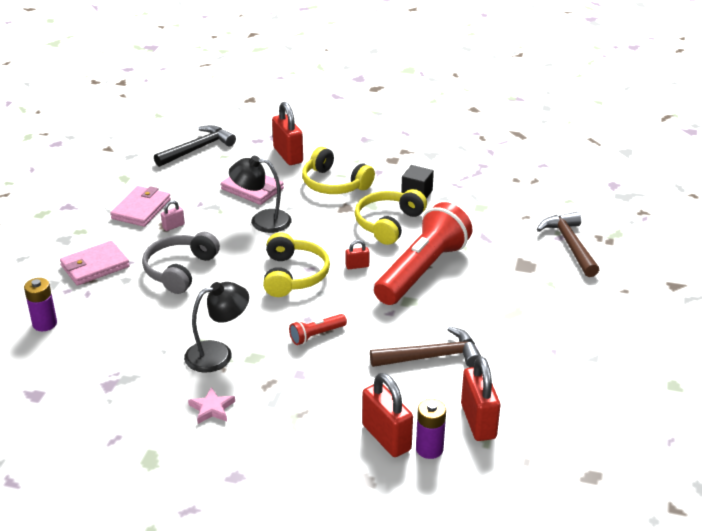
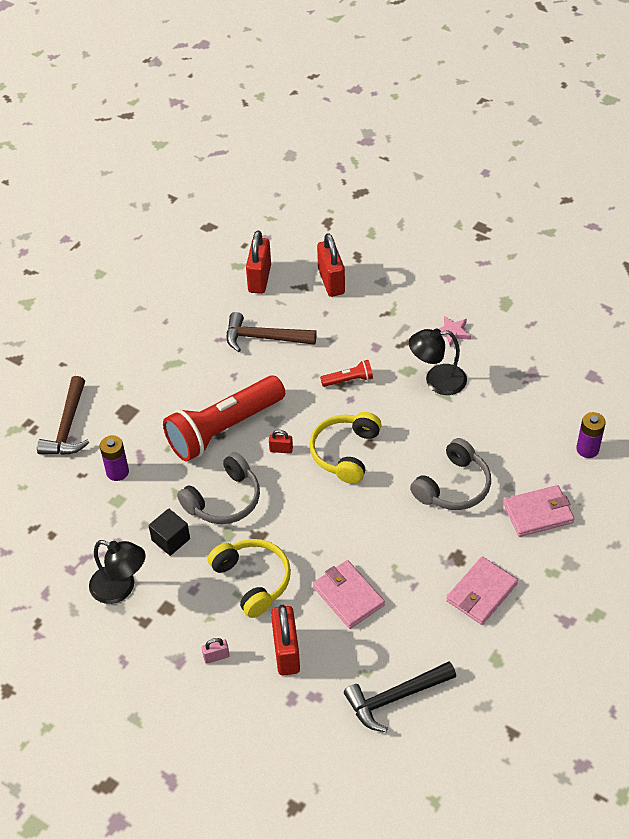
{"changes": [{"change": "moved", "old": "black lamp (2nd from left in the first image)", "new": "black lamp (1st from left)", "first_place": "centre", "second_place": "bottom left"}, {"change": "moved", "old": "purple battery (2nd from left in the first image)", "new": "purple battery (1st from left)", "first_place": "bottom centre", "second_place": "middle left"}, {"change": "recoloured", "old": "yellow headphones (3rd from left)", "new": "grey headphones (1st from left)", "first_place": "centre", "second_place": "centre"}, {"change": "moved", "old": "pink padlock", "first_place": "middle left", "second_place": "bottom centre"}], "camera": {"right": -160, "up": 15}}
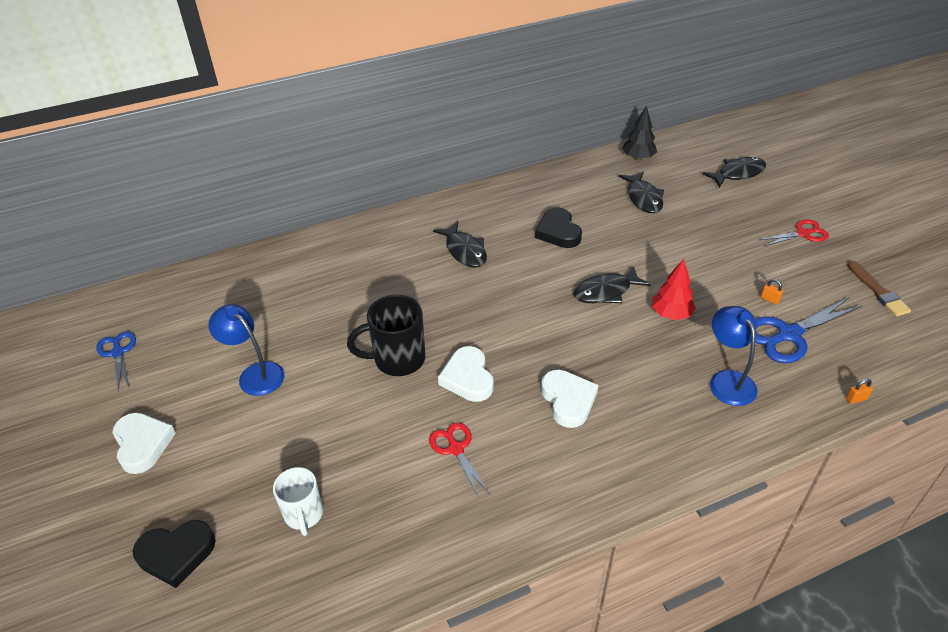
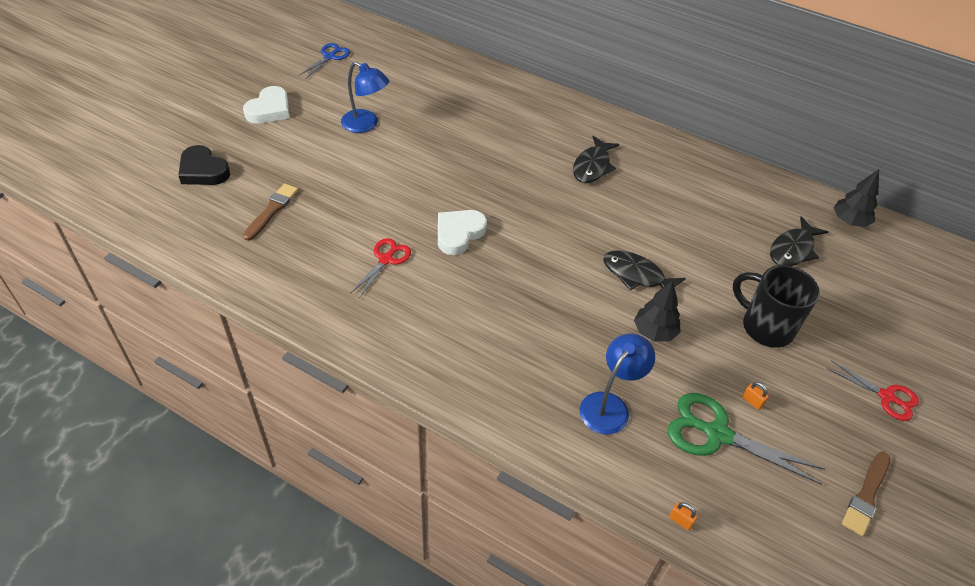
{"changes": [{"change": "replaced", "old": "white mug", "new": "brown brush (1st from left)", "first_place": "bottom left", "second_place": "middle left"}, {"change": "turned", "old": "blue lamp (1st from left)", "first_place": "middle left", "second_place": "top centre", "degrees": 120}, {"change": "recoloured", "old": "red tree", "new": "black tree (1st from left)", "first_place": "middle right", "second_place": "middle right"}, {"change": "recoloured", "old": "blue scissors (2nd from left)", "new": "green scissors", "first_place": "middle right", "second_place": "bottom right"}, {"change": "moved", "old": "black mug", "first_place": "centre", "second_place": "middle right"}, {"change": "turned", "old": "orange padlock (1st from left in the first image)", "first_place": "middle right", "second_place": "bottom right", "degrees": -45}, {"change": "removed", "old": "black heart (2nd from left)", "first_place": "centre"}, {"change": "removed", "old": "white heart (3rd from left)", "first_place": "centre"}, {"change": "removed", "old": "black fish (4th from left)", "first_place": "top right"}], "camera": {"right": 50, "up": 5}}
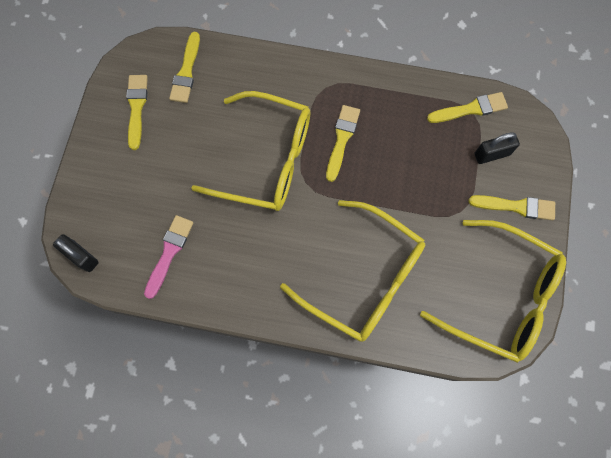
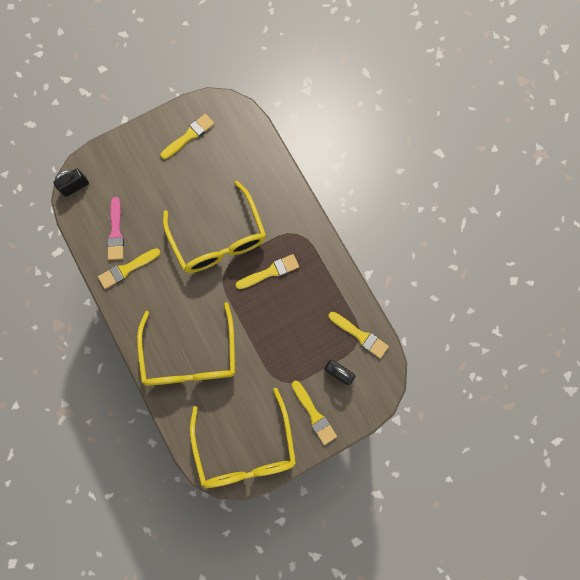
{"changes": [{"change": "turned", "old": "black padlock (1st from left)", "first_place": "middle left", "second_place": "top left", "degrees": 60}, {"change": "moved", "old": "yellow brush (2nd from left in the first image)", "new": "yellow brush (1st from left)", "first_place": "top left", "second_place": "middle left"}, {"change": "turned", "old": "pink brush", "first_place": "middle left", "second_place": "middle left", "degrees": 105}], "camera": {"right": 50, "up": 5}}
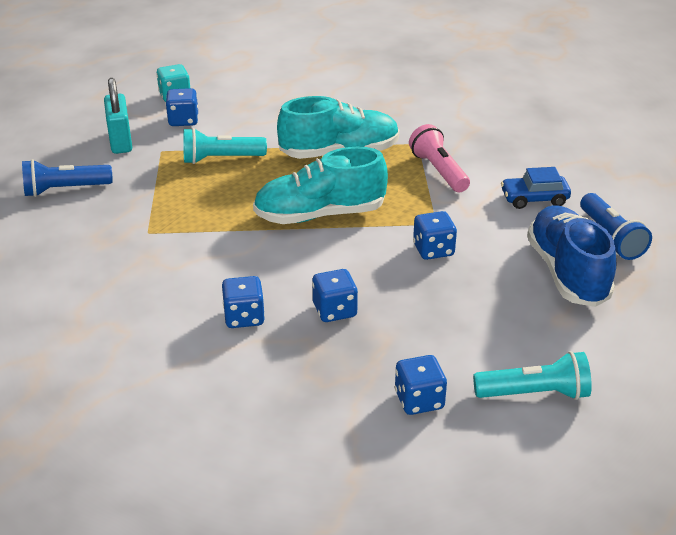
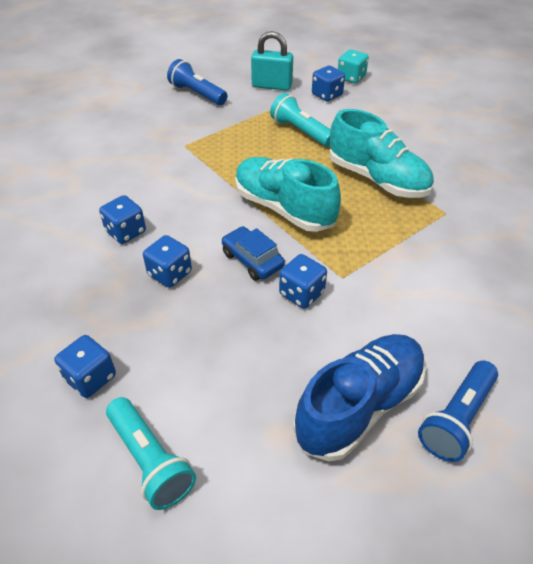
{"changes": [{"change": "moved", "old": "blue car", "first_place": "middle right", "second_place": "centre"}, {"change": "turned", "old": "turquoise padlock", "first_place": "top left", "second_place": "top centre", "degrees": 60}, {"change": "removed", "old": "pink flashlight", "first_place": "top centre"}], "camera": {"right": 55, "up": 10}}
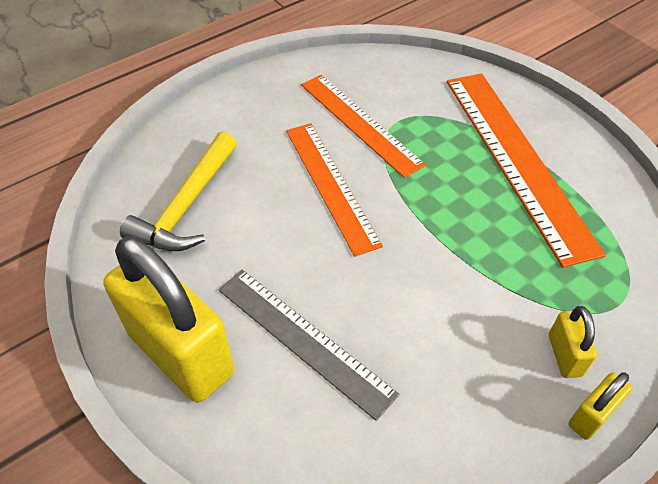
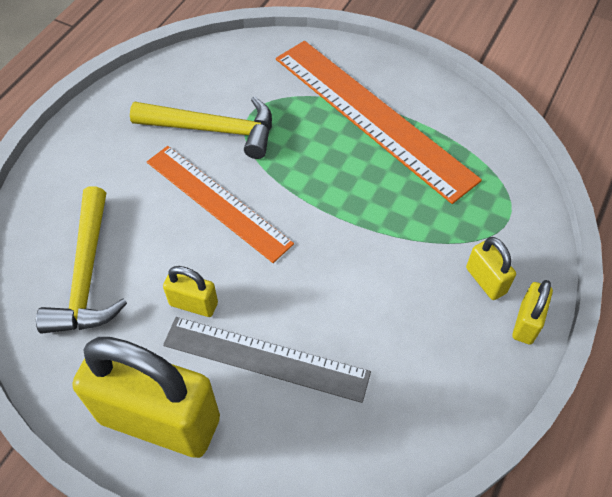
{"changes": [{"change": "replaced", "old": "orange ruler (2nd from left)", "new": "yellow hammer (2nd from left)", "first_place": "top centre", "second_place": "top left"}, {"change": "added", "new": "yellow padlock (2nd from left)", "second_place": "middle left"}], "camera": {"right": -25, "up": 5}}
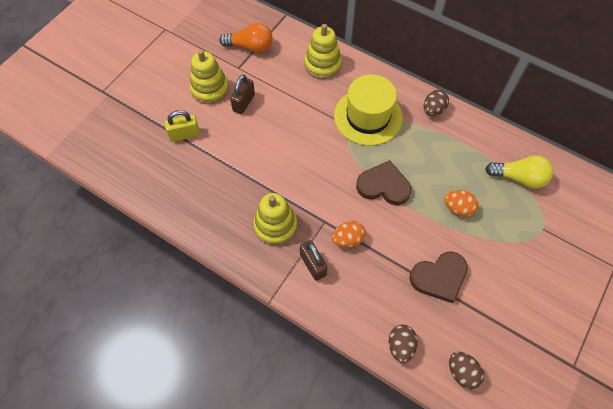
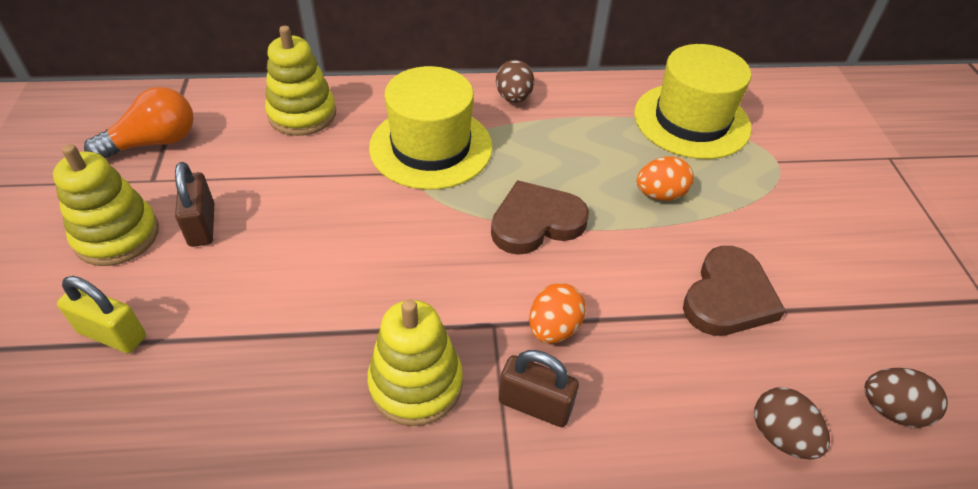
{"changes": [{"change": "turned", "old": "yellow padlock", "first_place": "top left", "second_place": "middle left", "degrees": 75}, {"change": "replaced", "old": "yellow light bulb", "new": "yellow hat (2nd from left)", "first_place": "middle right", "second_place": "top right"}], "camera": {"right": -40, "up": -15}}
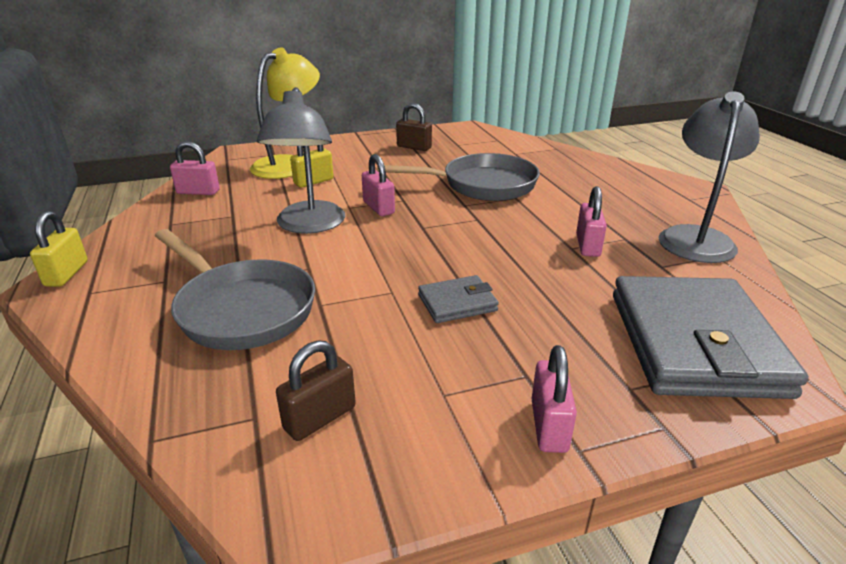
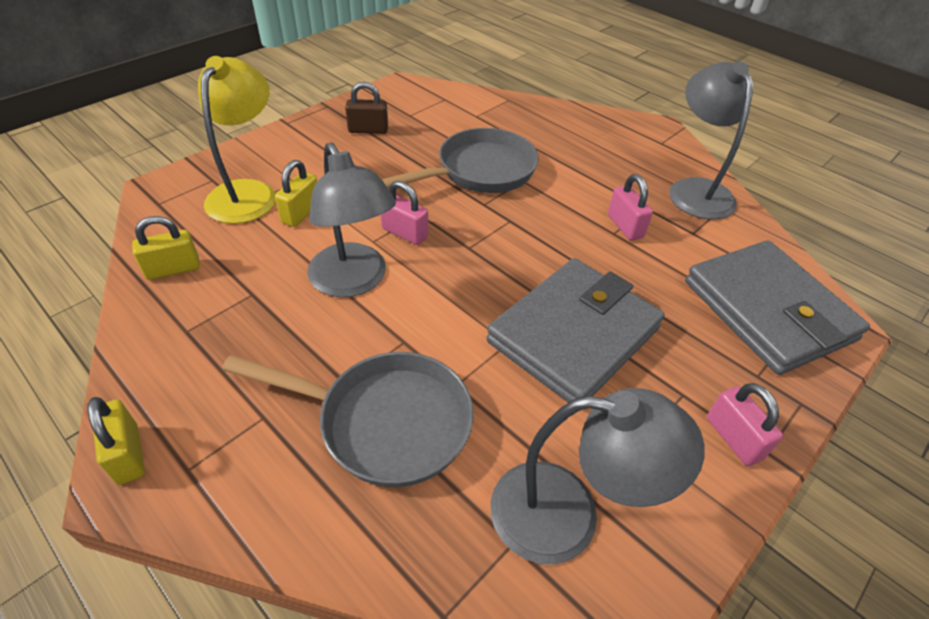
{"changes": [{"change": "recoloured", "old": "pink padlock (1st from left)", "new": "yellow padlock (2nd from left)", "first_place": "top left", "second_place": "middle left"}, {"change": "resized", "old": "grey wallet (1st from left)", "first_place": "centre", "second_place": "centre", "factor": 2.21}, {"change": "replaced", "old": "brown padlock (1st from left)", "new": "grey lamp (2nd from left)", "first_place": "bottom centre", "second_place": "bottom centre"}], "camera": {"right": -30, "up": 15}}
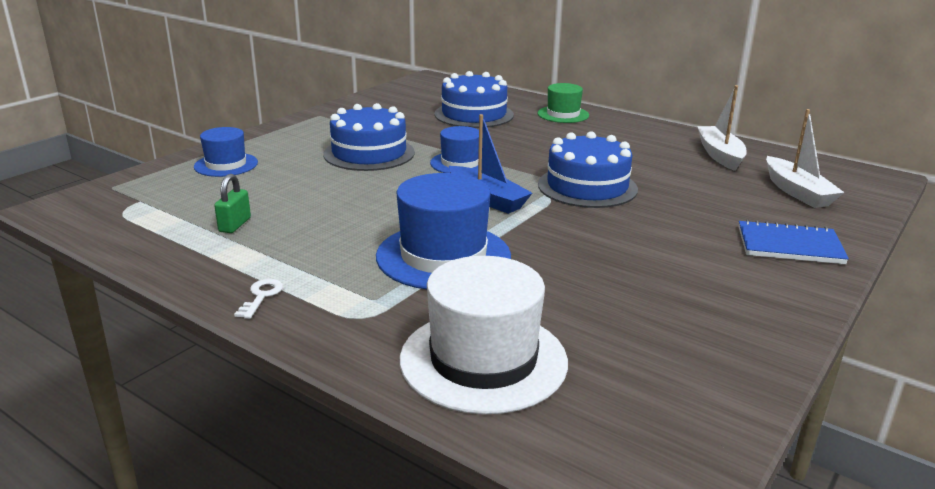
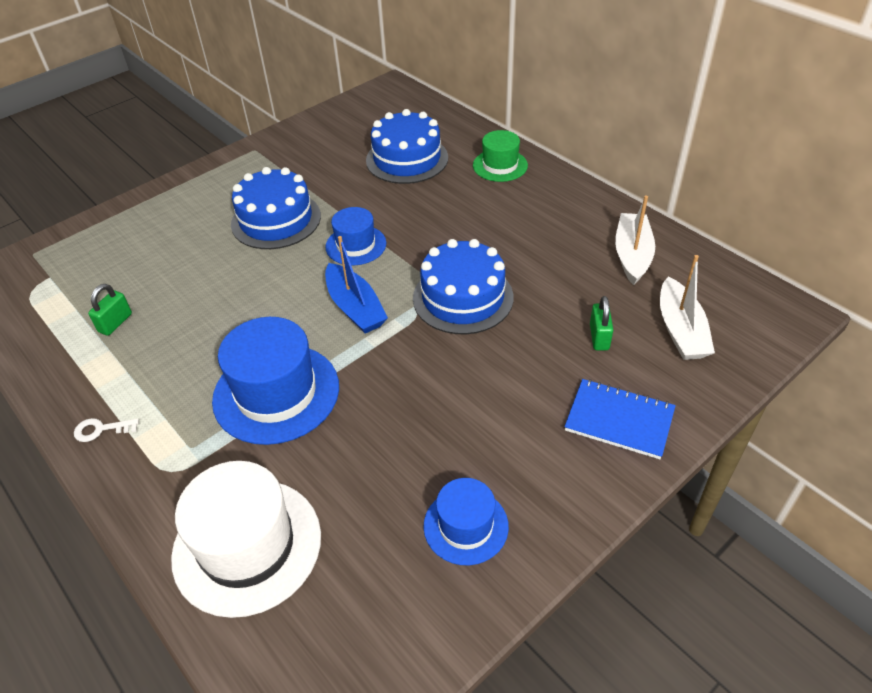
{"changes": [{"change": "turned", "old": "white key", "first_place": "middle left", "second_place": "middle left", "degrees": -120}, {"change": "moved", "old": "blue hat (1st from left in the first image)", "new": "blue hat (3rd from left)", "first_place": "top left", "second_place": "bottom centre"}, {"change": "added", "new": "green padlock (2nd from left)", "second_place": "middle right"}], "camera": {"right": 15, "up": 20}}
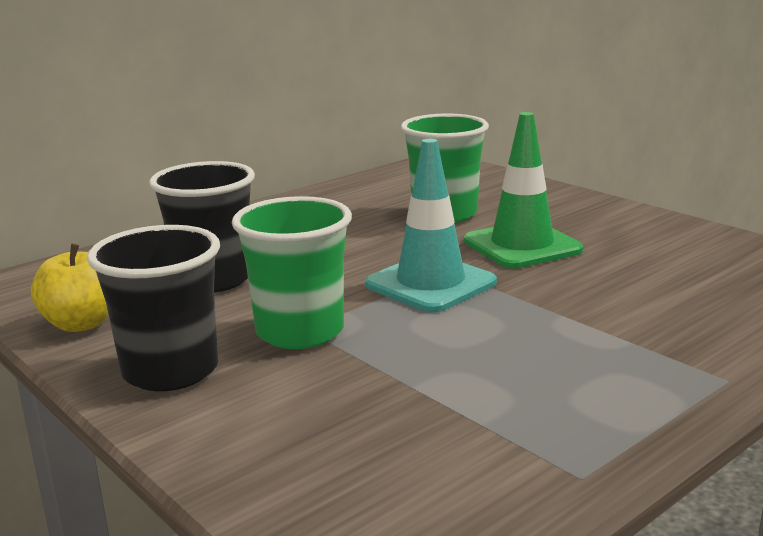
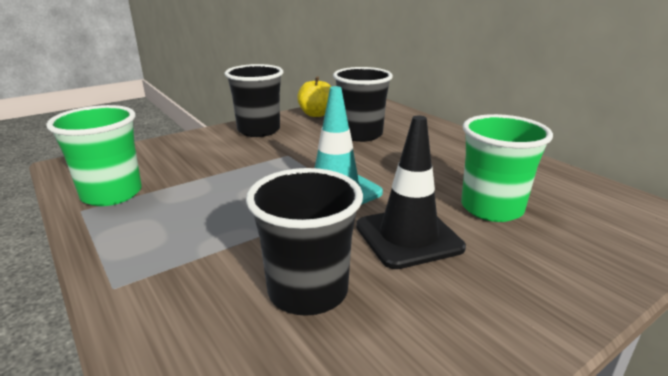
{"changes": [{"change": "moved", "old": "green cup (1st from left)", "first_place": "centre", "second_place": "middle left"}, {"change": "added", "new": "black cup (2nd from left)", "second_place": "centre"}, {"change": "recoloured", "old": "green traffic cone", "new": "black traffic cone", "first_place": "middle right", "second_place": "centre"}], "camera": {"right": 95, "up": 5}}
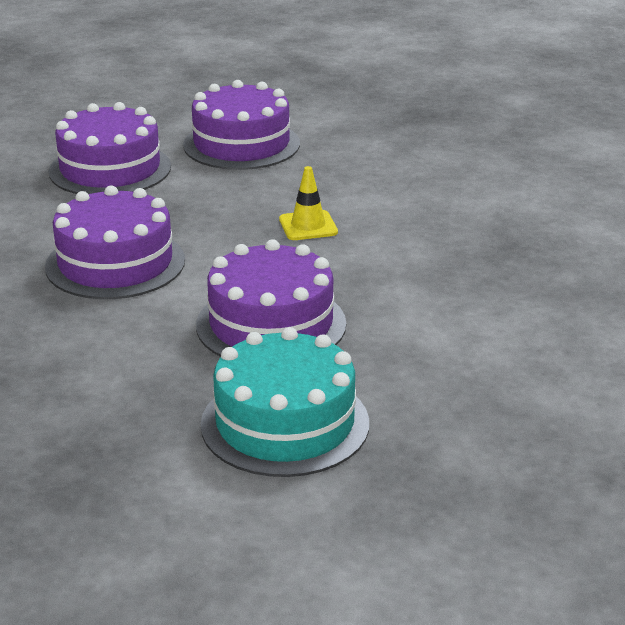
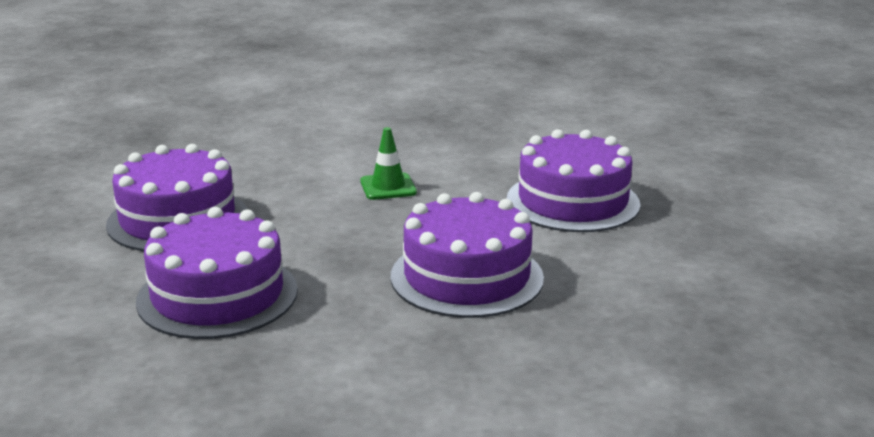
{"changes": [{"change": "recoloured", "old": "yellow traffic cone", "new": "green traffic cone", "first_place": "top centre", "second_place": "centre"}, {"change": "removed", "old": "turquoise cake", "first_place": "centre"}], "camera": {"right": -90, "up": -5}}
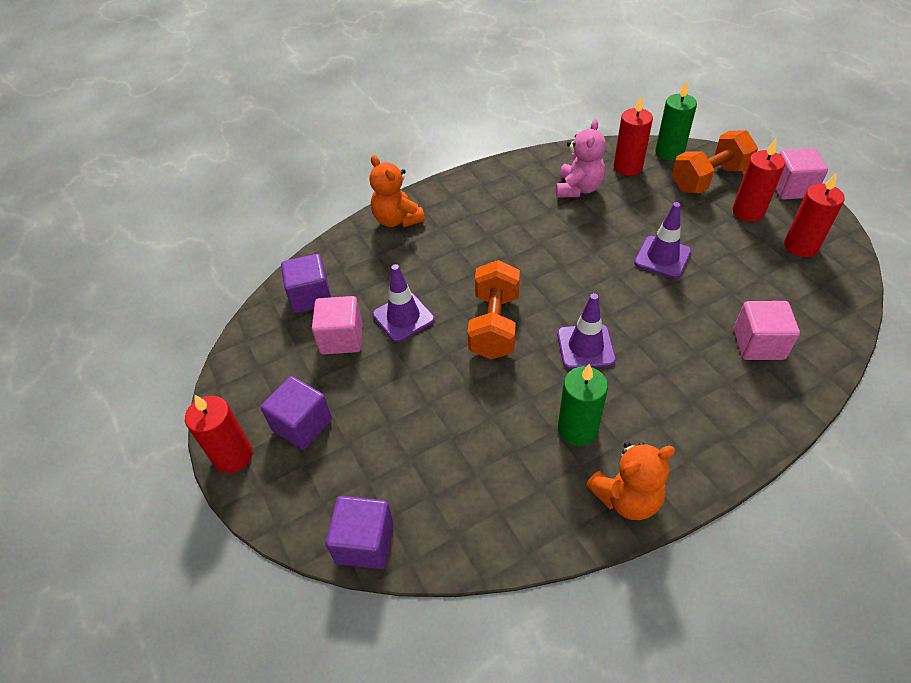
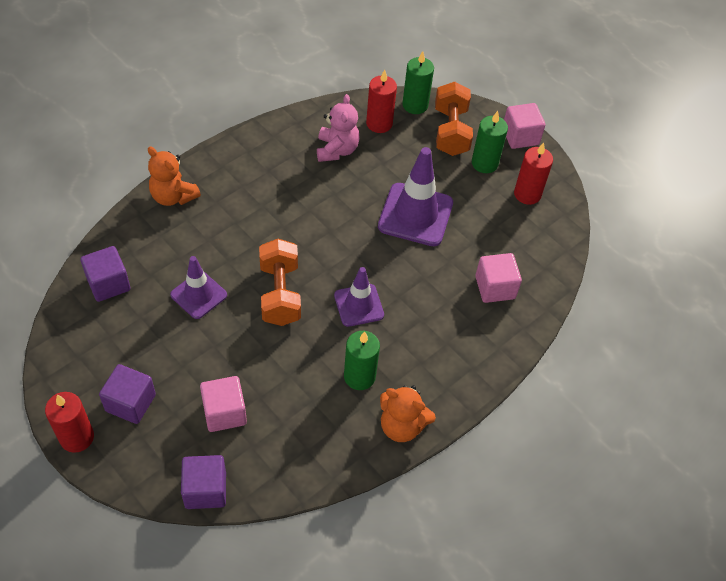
{"changes": [{"change": "moved", "old": "pink cube (1st from left)", "first_place": "centre", "second_place": "bottom left"}, {"change": "resized", "old": "purple traffic cone (3rd from left)", "first_place": "middle right", "second_place": "centre", "factor": 1.62}, {"change": "turned", "old": "orange teddy bear (2nd from left)", "first_place": "bottom right", "second_place": "bottom centre", "degrees": 60}, {"change": "turned", "old": "orange dumbbell (2nd from left)", "first_place": "top right", "second_place": "top centre", "degrees": -45}, {"change": "recoloured", "old": "red candle (3rd from left)", "new": "green candle (3rd from left)", "first_place": "top right", "second_place": "top right"}], "camera": {"right": -20, "up": 5}}
